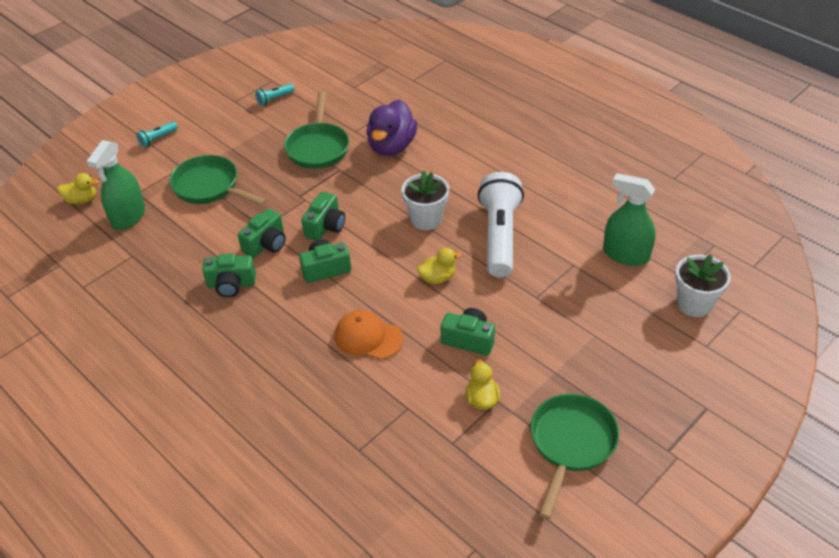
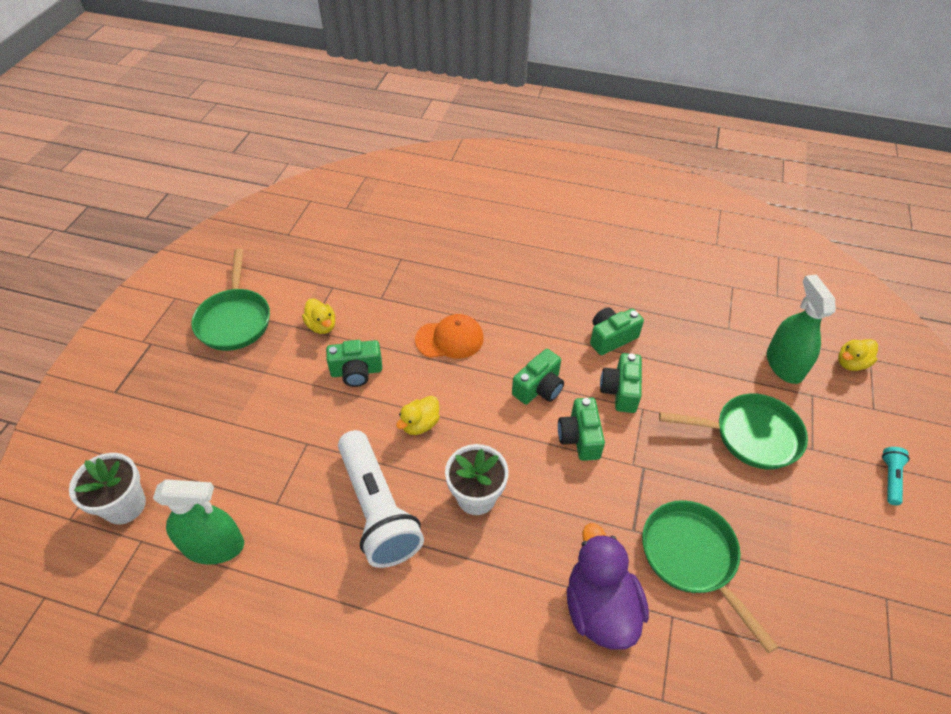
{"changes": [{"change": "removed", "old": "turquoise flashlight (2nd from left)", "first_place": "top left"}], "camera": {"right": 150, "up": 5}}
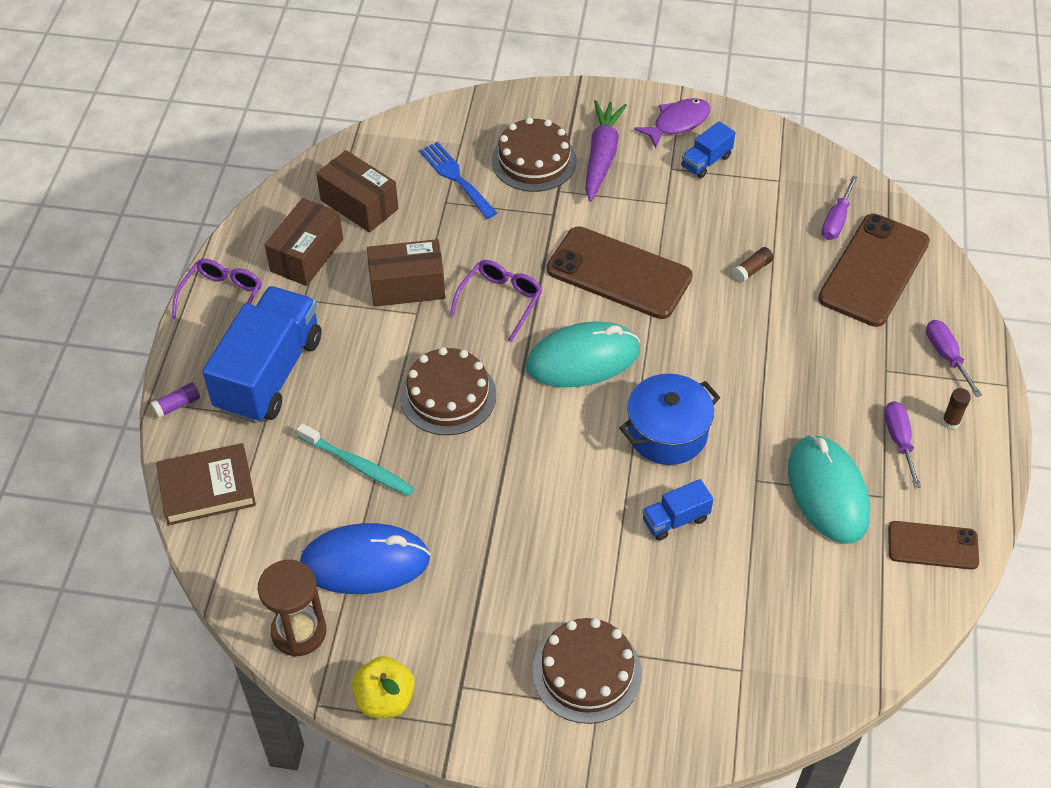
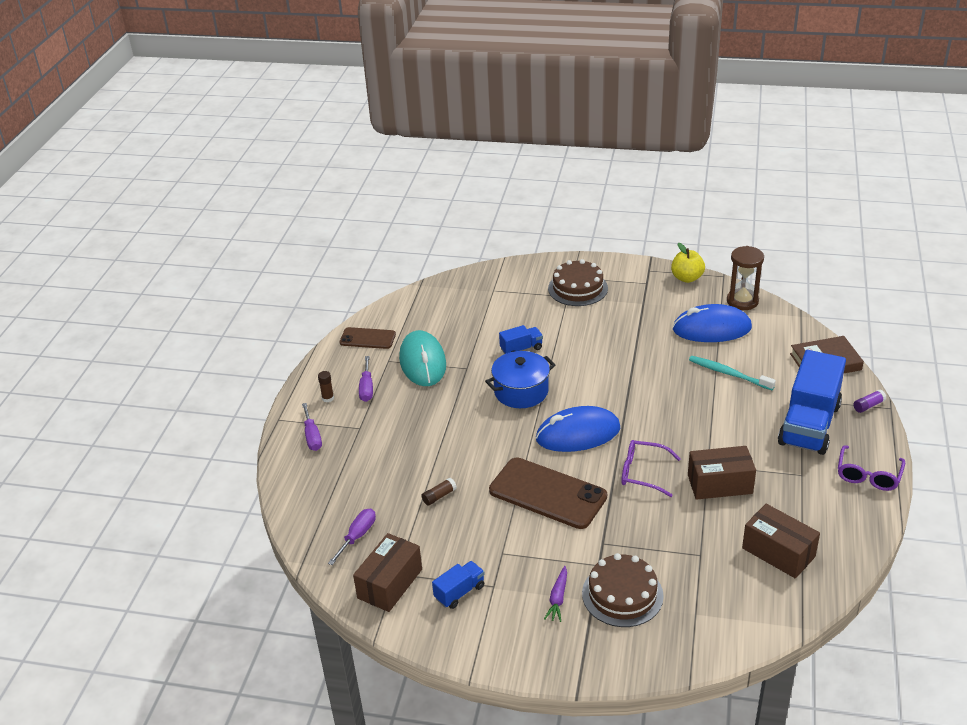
{"changes": [{"change": "moved", "old": "brown box (1st from left)", "first_place": "top left", "second_place": "bottom centre"}, {"change": "recoloured", "old": "turquoise mouse (1st from left)", "new": "blue mouse (1st from left)", "first_place": "centre", "second_place": "centre"}, {"change": "resized", "old": "purple carrot", "first_place": "top centre", "second_place": "bottom centre", "factor": 0.54}, {"change": "turned", "old": "purple glasses (2nd from left in the first image)", "first_place": "centre", "second_place": "middle right", "degrees": 75}, {"change": "removed", "old": "brown cake (1st from left)", "first_place": "centre"}, {"change": "removed", "old": "blue fork", "first_place": "top centre"}, {"change": "removed", "old": "purple fish", "first_place": "top centre"}, {"change": "removed", "old": "brown phone (2nd from left)", "first_place": "middle right"}], "camera": {"right": -175, "up": -15}}
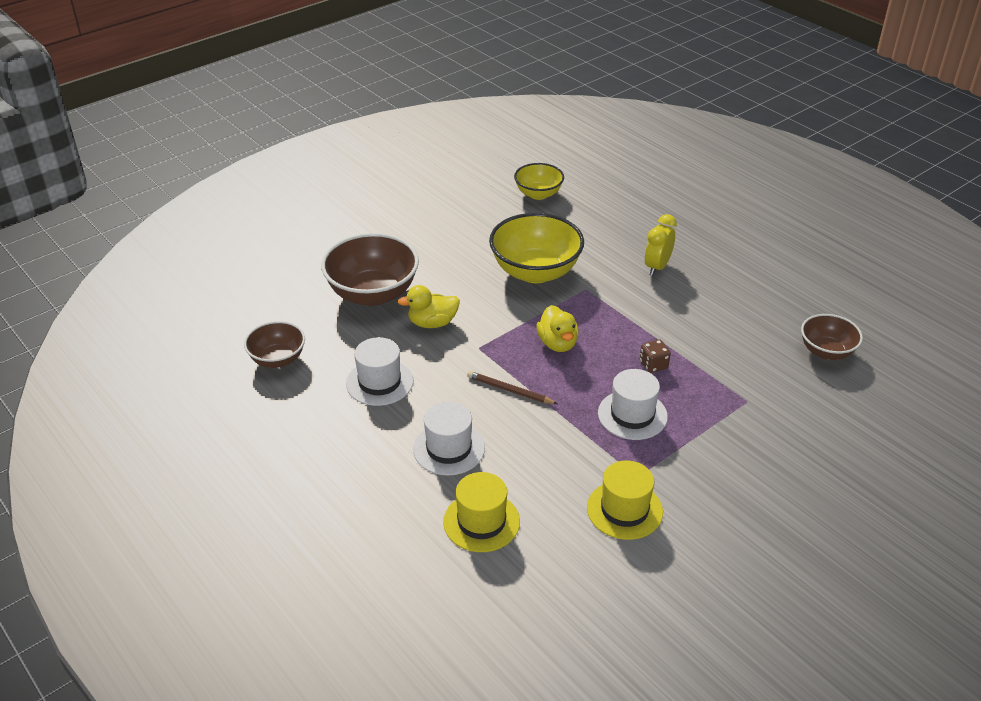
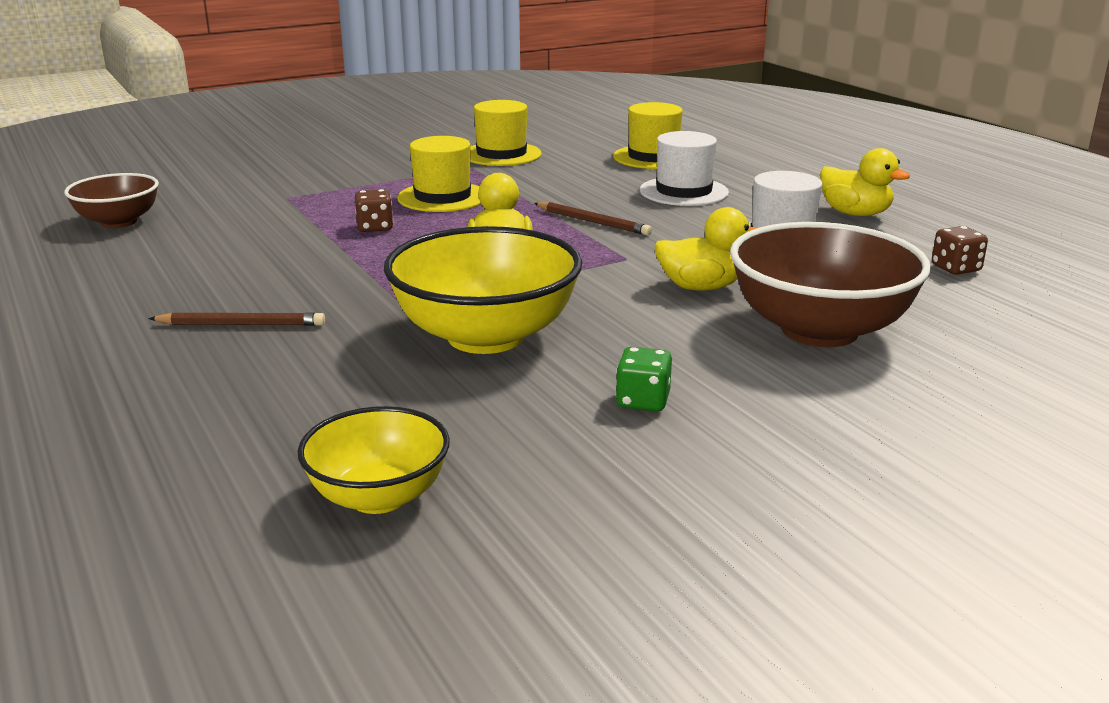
{"changes": [{"change": "replaced", "old": "yellow clock", "new": "brown pencil (1st from left)", "first_place": "middle right", "second_place": "middle left"}, {"change": "recoloured", "old": "white hat (3rd from left)", "new": "yellow hat (1st from left)", "first_place": "centre", "second_place": "top centre"}, {"change": "added", "new": "green dice", "second_place": "centre"}, {"change": "added", "new": "yellow duck (3rd from left)", "second_place": "top right"}, {"change": "replaced", "old": "brown bowl (1st from left)", "new": "brown dice (2nd from left)", "first_place": "middle left", "second_place": "middle right"}], "camera": {"right": -170, "up": -15}}
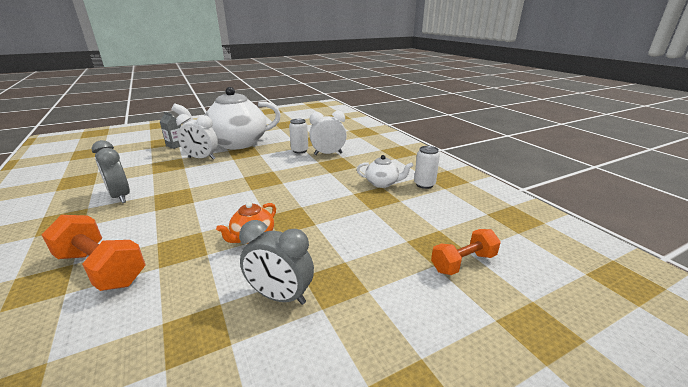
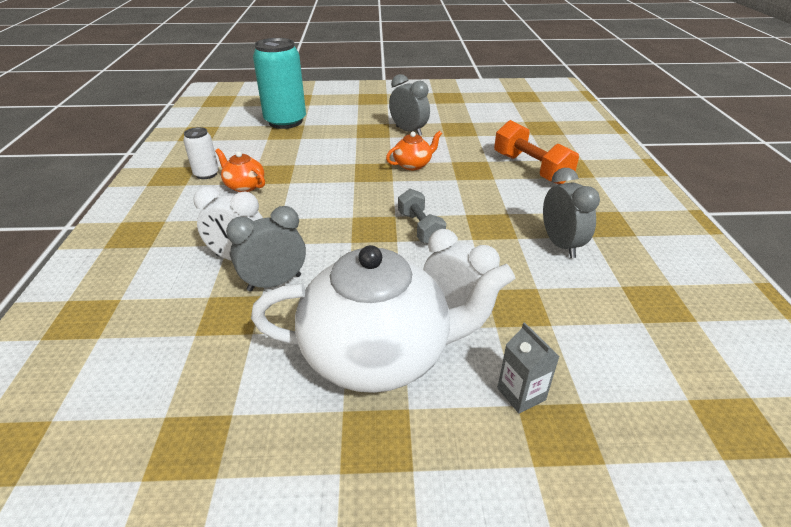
{"changes": [{"change": "recoloured", "old": "white teapot (2nd from left)", "new": "orange teapot (1st from left)", "first_place": "centre", "second_place": "top left"}, {"change": "replaced", "old": "white can (1st from left)", "new": "grey clock (1st from left)", "first_place": "centre", "second_place": "centre"}, {"change": "replaced", "old": "orange dumbbell (2nd from left)", "new": "turquoise can", "first_place": "middle right", "second_place": "top centre"}, {"change": "added", "new": "grey dumbbell", "second_place": "centre"}], "camera": {"right": -155, "up": 10}}
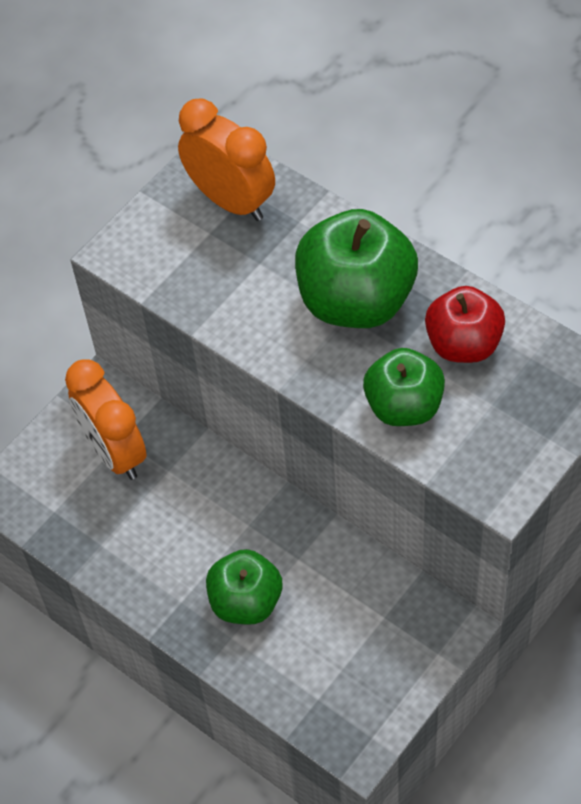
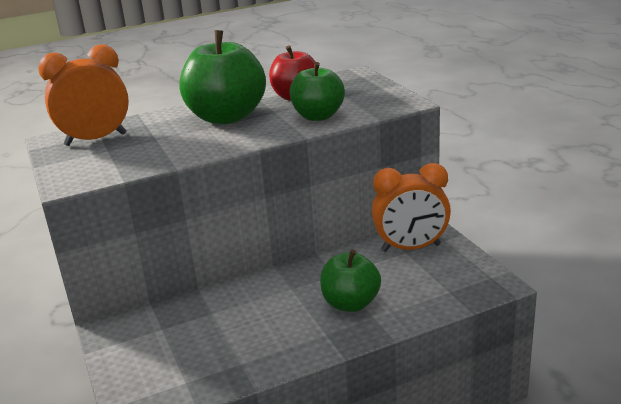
{"changes": [{"change": "moved", "old": "orange clock (1st from left in the first image)", "new": "orange clock (2nd from left)", "first_place": "middle left", "second_place": "centre"}], "camera": {"right": -65, "up": -30}}
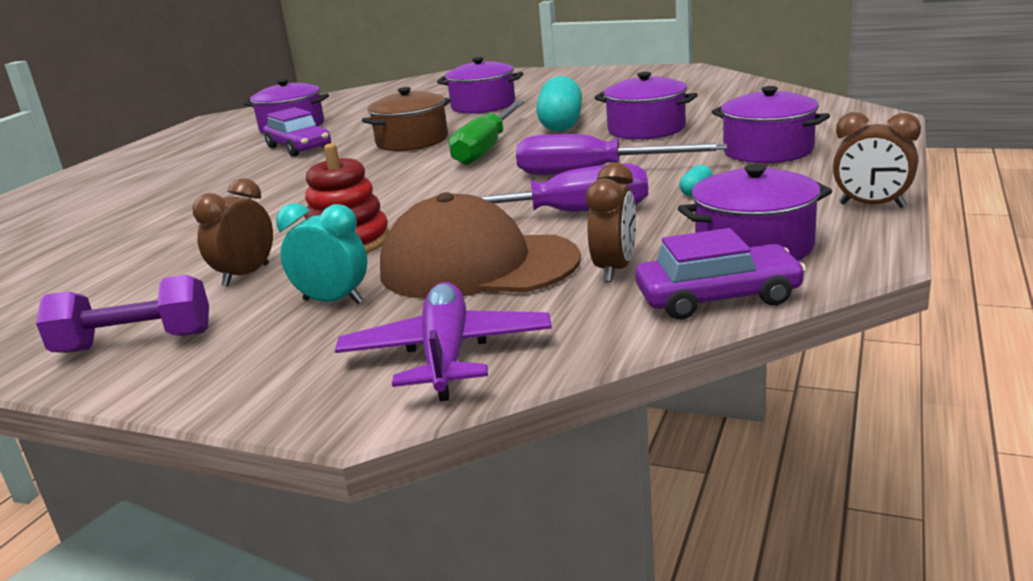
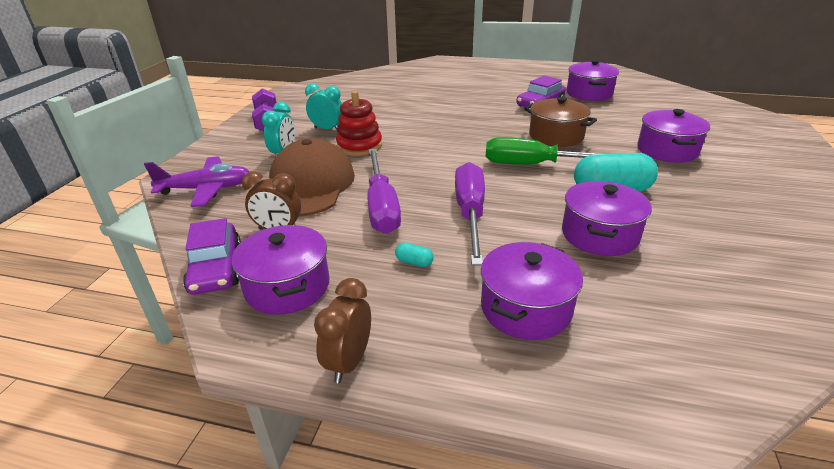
{"changes": [{"change": "recoloured", "old": "brown clock (1st from left)", "new": "turquoise clock (2nd from left)", "first_place": "middle left", "second_place": "top centre"}], "camera": {"right": 80, "up": 10}}
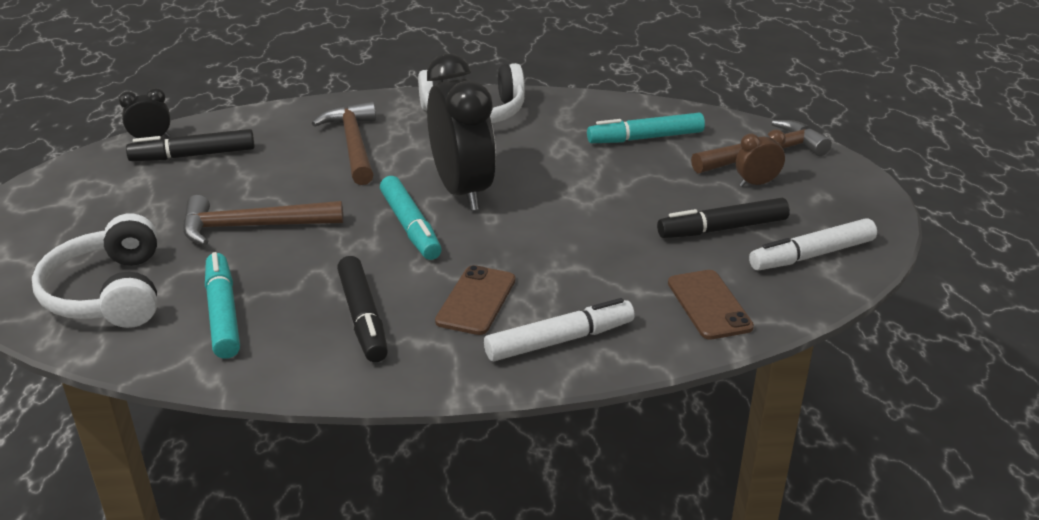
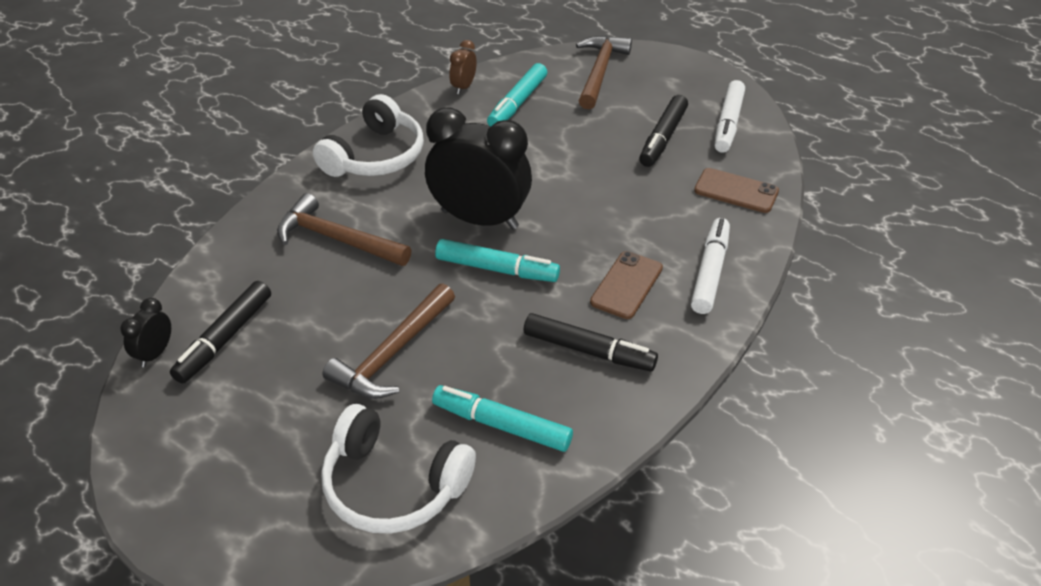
{"changes": [{"change": "moved", "old": "brown clock", "first_place": "top right", "second_place": "top centre"}, {"change": "turned", "old": "brown phone (1st from left)", "first_place": "centre", "second_place": "centre", "degrees": 60}], "camera": {"right": -50, "up": 10}}
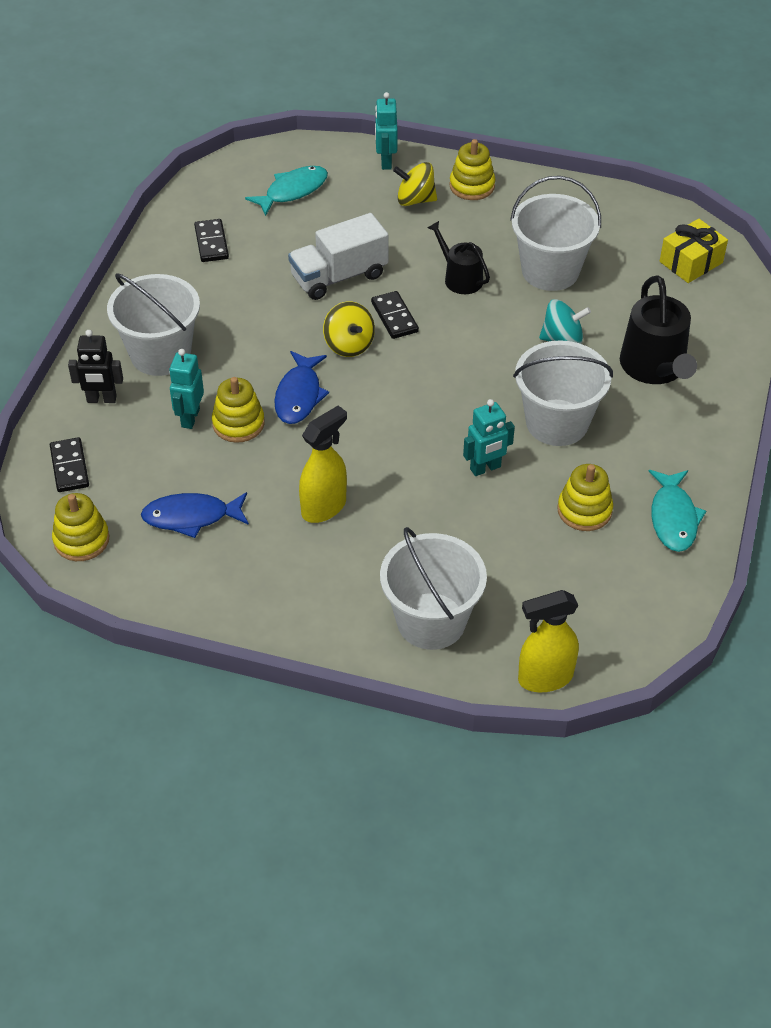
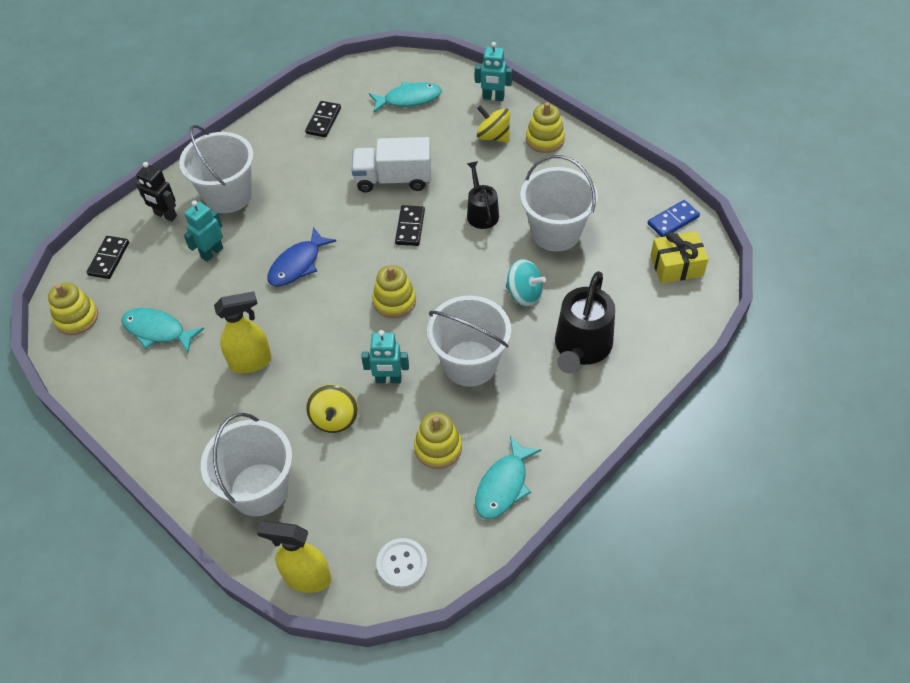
{"changes": [{"change": "recoloured", "old": "blue fish (1st from left)", "new": "turquoise fish (1st from left)", "first_place": "middle left", "second_place": "middle left"}, {"change": "moved", "old": "yellow spinning top (1st from left)", "first_place": "top centre", "second_place": "centre"}, {"change": "moved", "old": "yellow stacking toy (2nd from left)", "first_place": "middle left", "second_place": "centre"}, {"change": "added", "new": "white button", "second_place": "bottom centre"}, {"change": "turned", "old": "turquoise robot (2nd from left in the first image)", "first_place": "top centre", "second_place": "top centre", "degrees": -105}, {"change": "added", "new": "blue domino", "second_place": "top right"}], "camera": {"right": 30, "up": 5}}
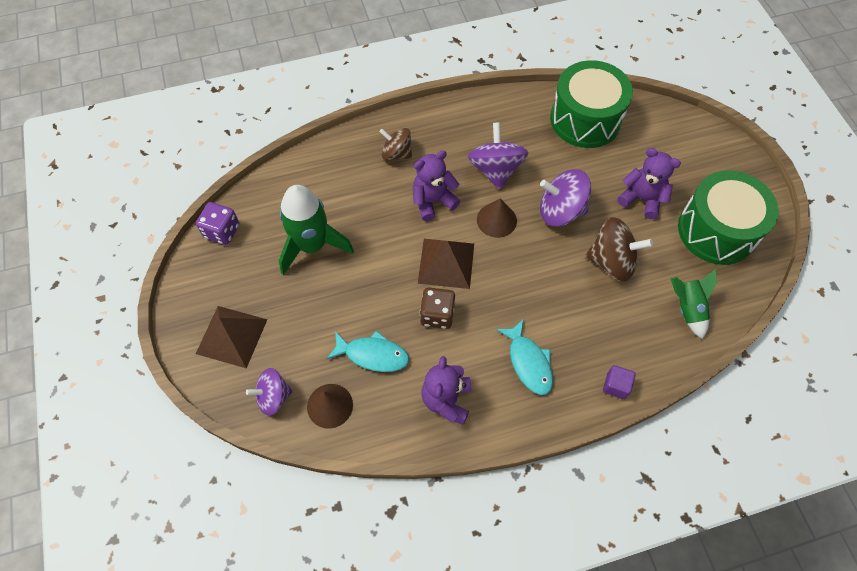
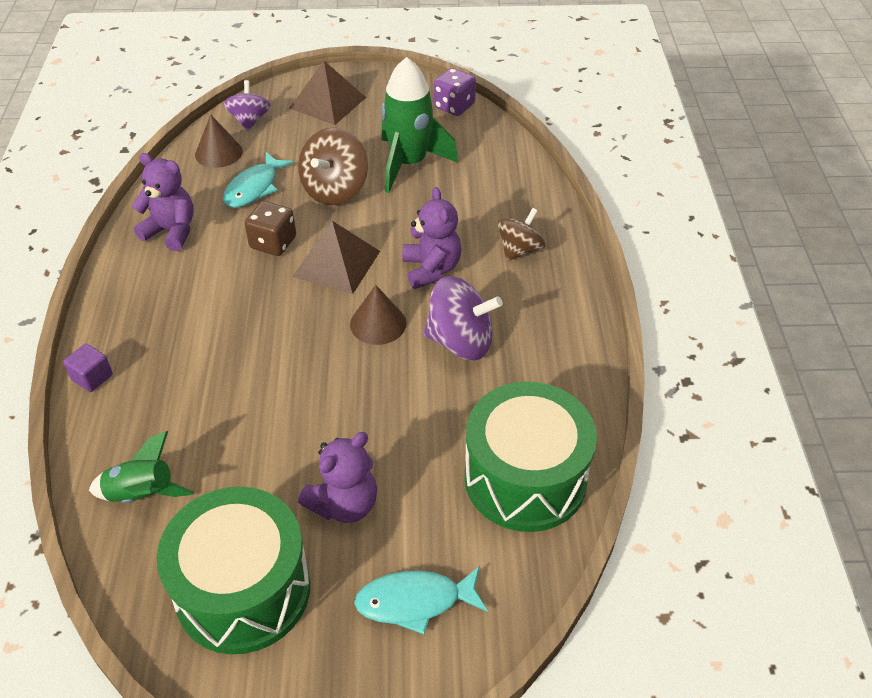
{"changes": [{"change": "moved", "old": "brown spinning top (2nd from left in the first image)", "new": "brown spinning top (1st from left)", "first_place": "middle right", "second_place": "top centre"}, {"change": "moved", "old": "turquoise fish (2nd from left)", "first_place": "centre", "second_place": "bottom centre"}, {"change": "removed", "old": "purple spinning top (3rd from left)", "first_place": "centre"}], "camera": {"right": 105, "up": -15}}
